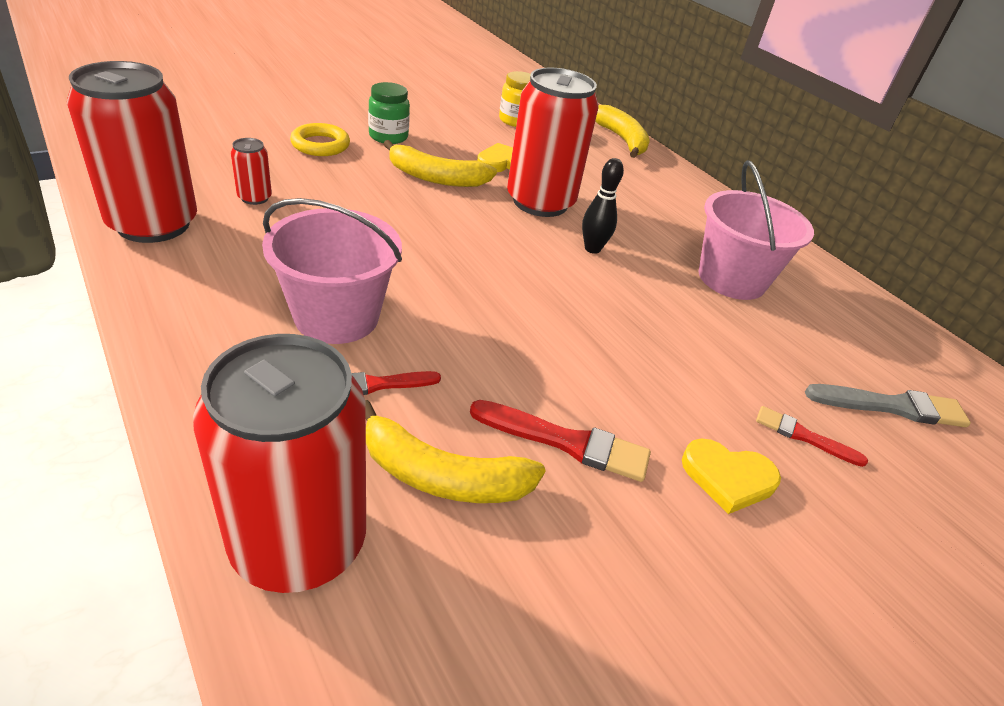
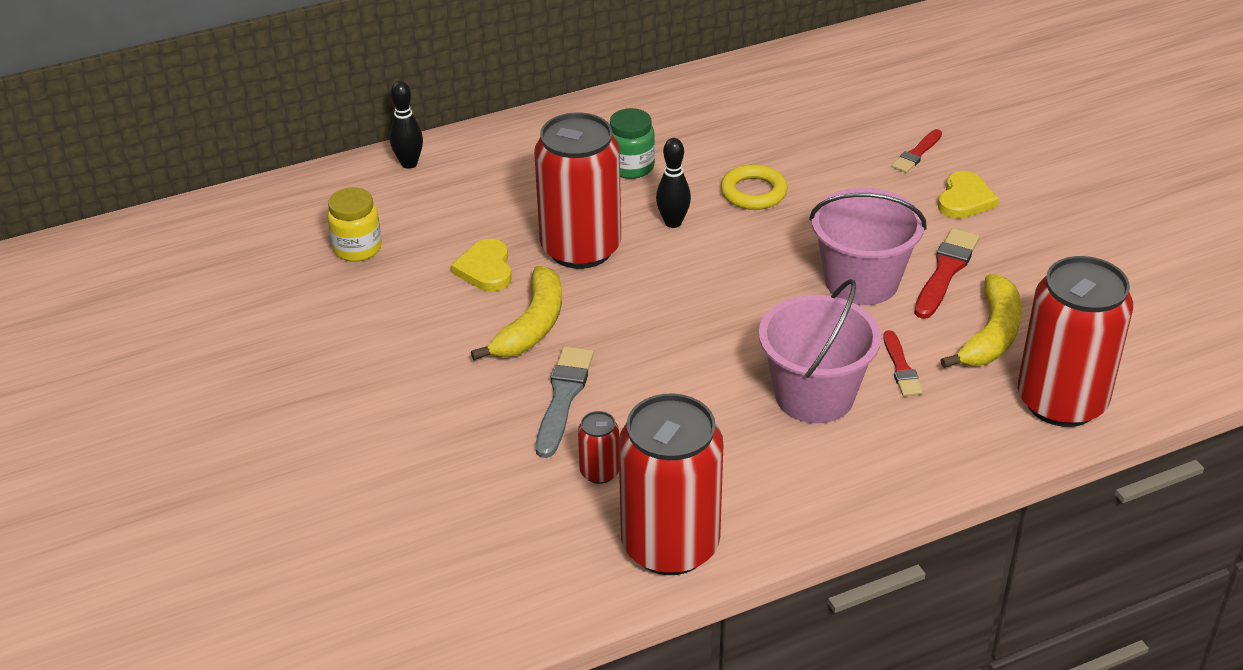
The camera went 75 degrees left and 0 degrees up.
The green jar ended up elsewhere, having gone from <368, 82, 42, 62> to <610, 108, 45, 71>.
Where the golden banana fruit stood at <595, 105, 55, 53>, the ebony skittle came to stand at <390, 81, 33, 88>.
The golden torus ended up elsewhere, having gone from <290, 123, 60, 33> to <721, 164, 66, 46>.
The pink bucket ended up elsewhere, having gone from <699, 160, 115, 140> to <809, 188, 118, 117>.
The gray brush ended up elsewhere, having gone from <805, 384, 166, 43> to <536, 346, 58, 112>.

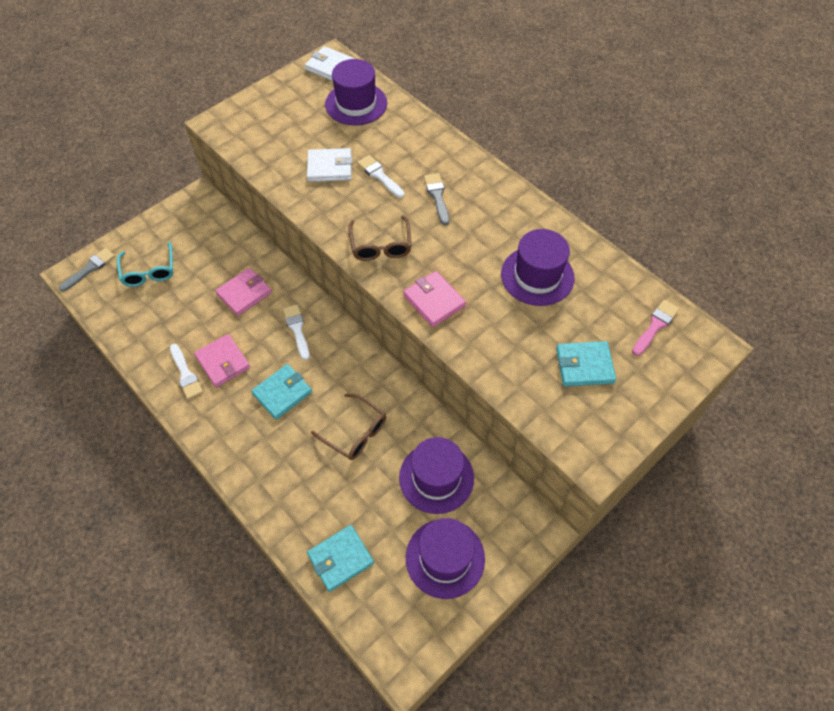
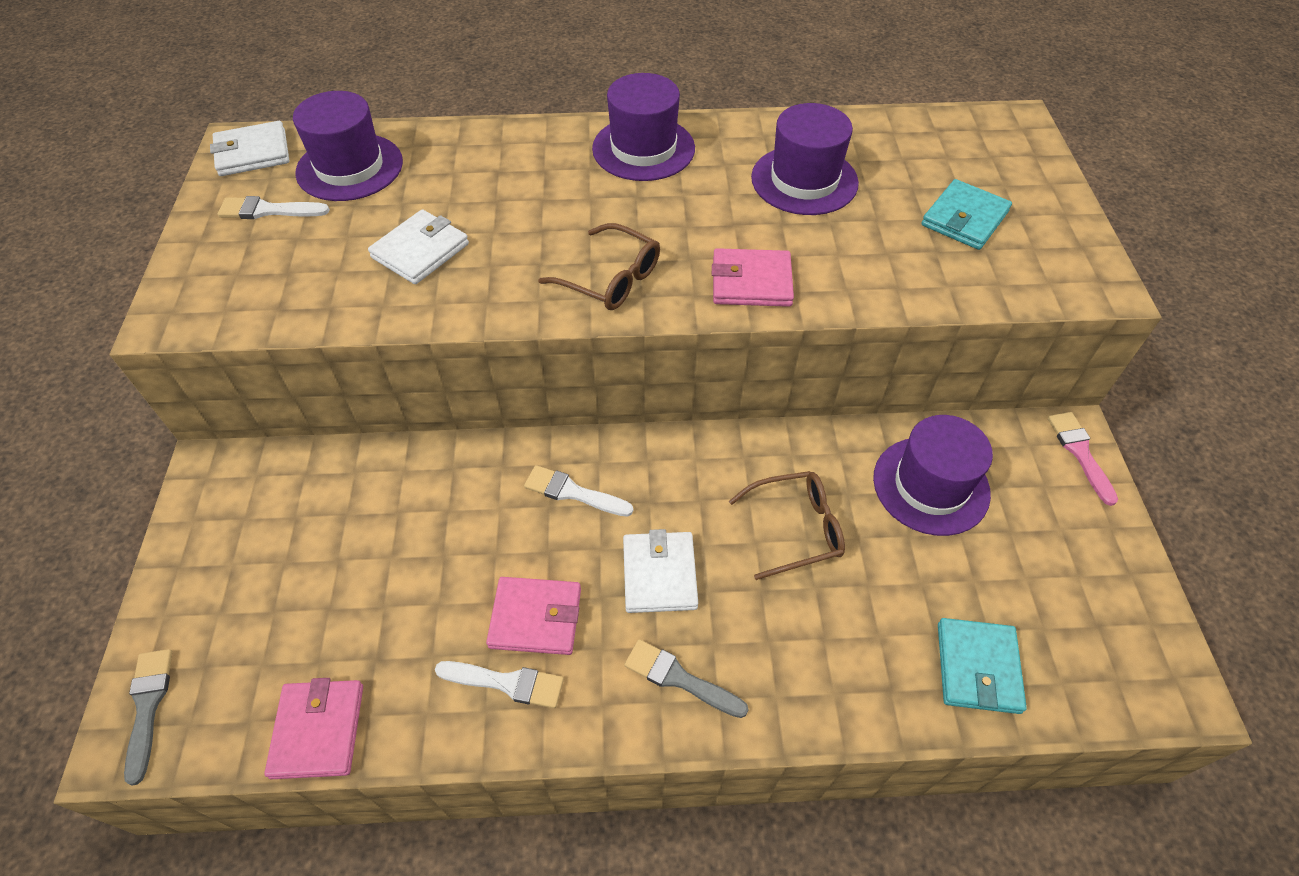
The camera went 50 degrees left and 5 degrees down.
The pure white brush ended up elsewhere, having gone from <357, 155, 48, 43> to <218, 196, 112, 23>.
The gray brush ended up elsewhere, having gone from <424, 173, 25, 52> to <624, 639, 125, 79>.
The second view lost the turquoise glasses at <117, 242, 56, 45>.
The pink wallet ended up elsewhere, having gone from <215, 268, 57, 48> to <264, 678, 99, 101>.
The pink brush ended up elsewhere, having gone from <632, 300, 47, 56> to <1048, 412, 70, 94>.
What was the turquoise wallet at <251, 364, 61, 56> turned into the pure white wallet at <623, 529, 75, 84>.
The violet top hat ended up elsewhere, having gone from <406, 518, 79, 81> to <592, 73, 103, 108>.

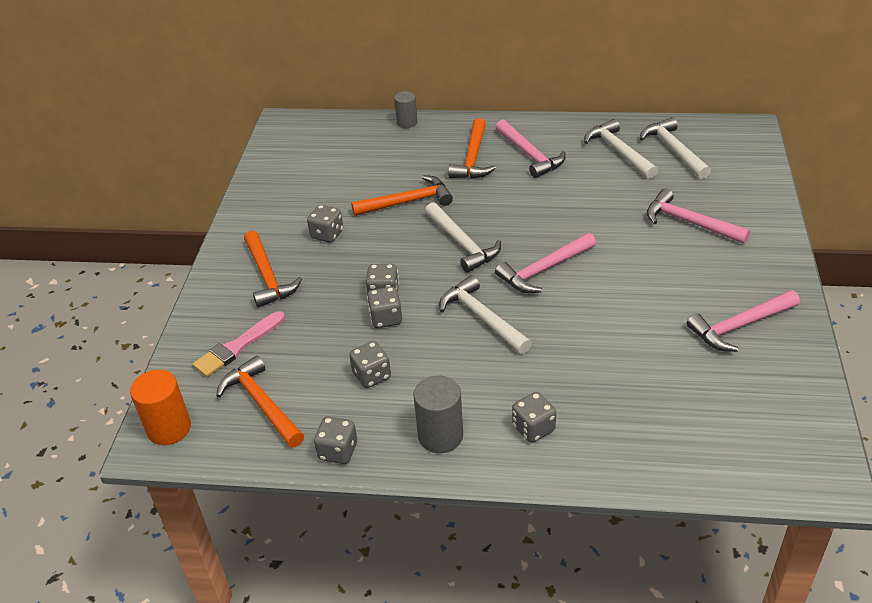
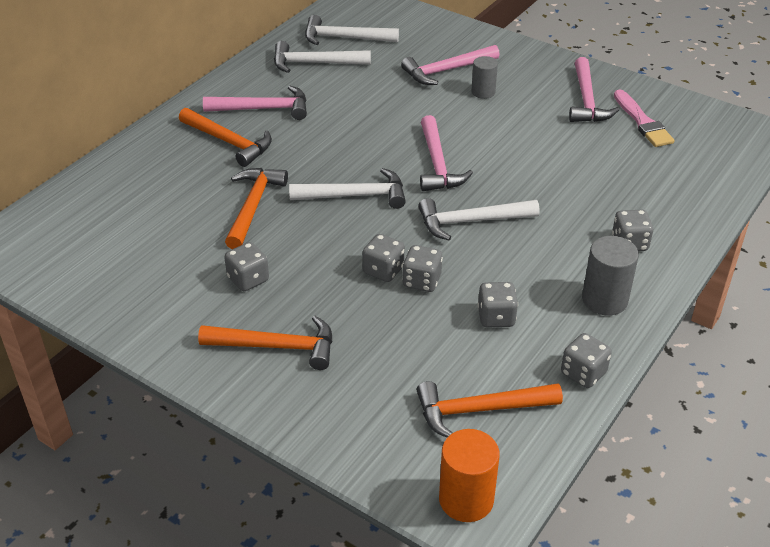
The camera went 65 degrees left and 0 degrees up.
The gray cylinder ended up elsewhere, having gone from <394, 91, 24, 37> to <471, 56, 27, 43>.
The pink brush ended up elsewhere, having gone from <193, 311, 92, 66> to <614, 90, 61, 57>.

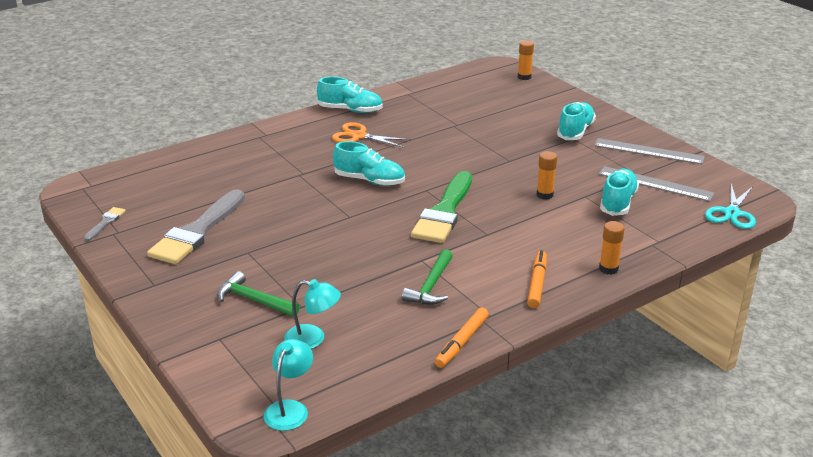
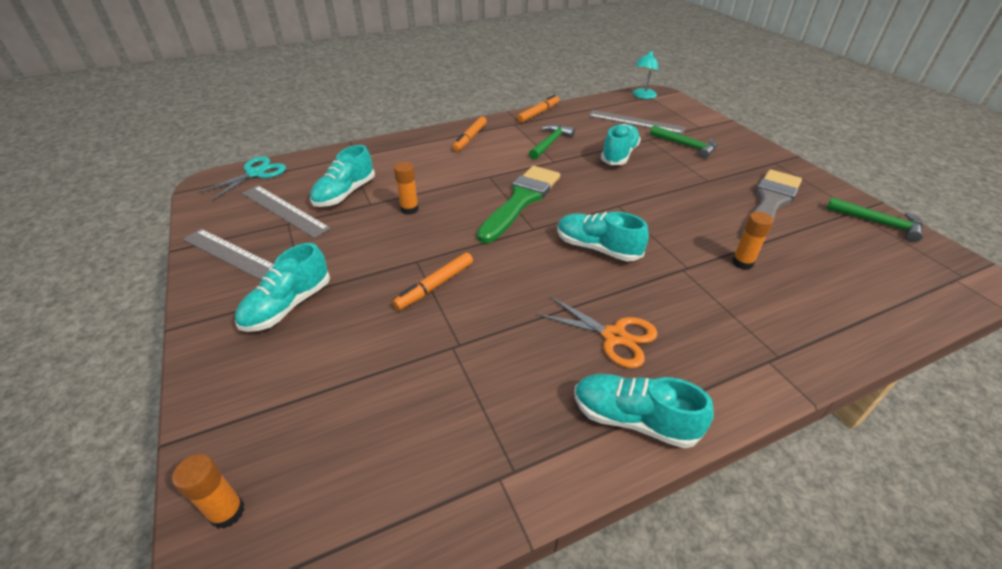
The camera went 170 degrees left and 10 degrees up.
Where the gray brush stood at <84, 207, 42, 34>, the green claw hammer came to stand at <826, 197, 97, 45>.
The orange glue stick ended up elsewhere, having gone from <599, 221, 26, 54> to <732, 212, 42, 58>.
Where the turquoise lamp stood at <284, 279, 57, 70>, the gray ruler came to stand at <588, 110, 98, 24>.
The second view gained the turquoise lace-up shoe at <601, 124, 40, 41>.
The second view gained the orange marker pen at <393, 253, 80, 57>.

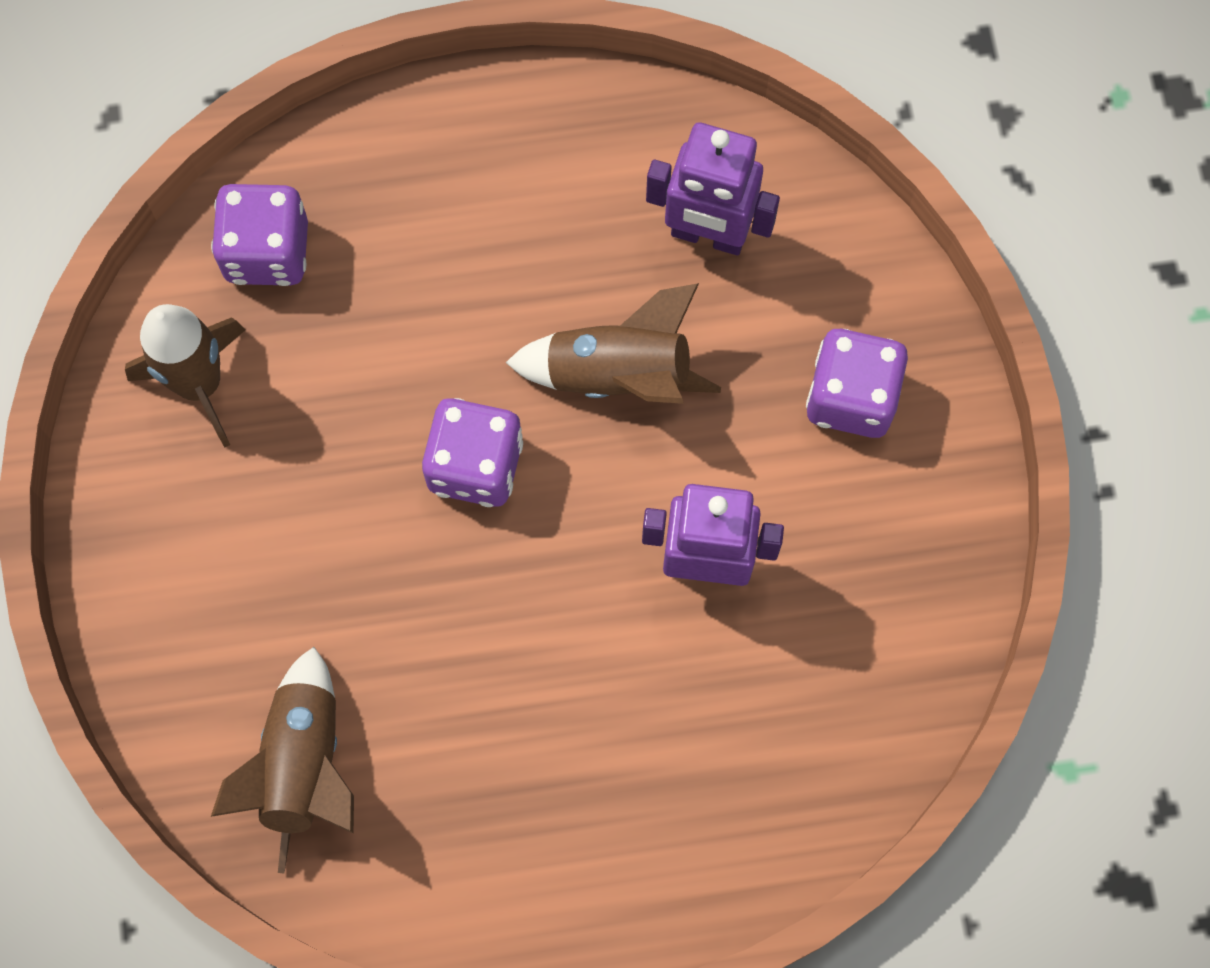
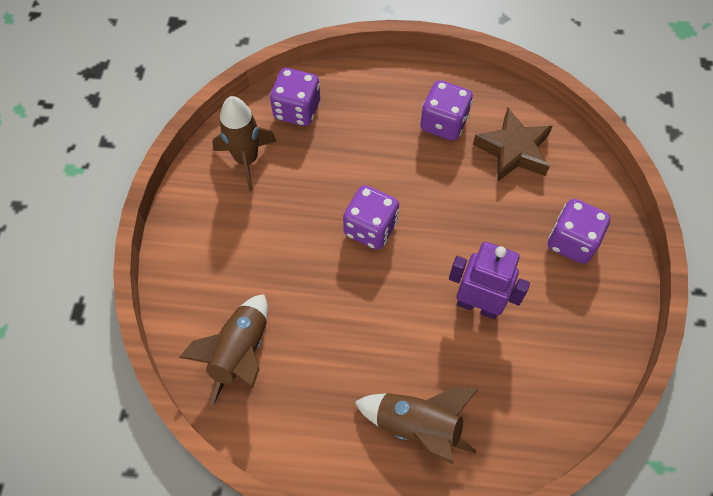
The camera went 15 degrees right and 10 degrees down.
Where the violet robot stood at <646, 122, 134, 133>, the brown star came to stand at <473, 108, 80, 74>.
The brown spaceship ended up elsewhere, having gone from <506, 283, 215, 121> to <355, 386, 123, 78>.
The second view gained the violet die at <420, 80, 53, 61>.

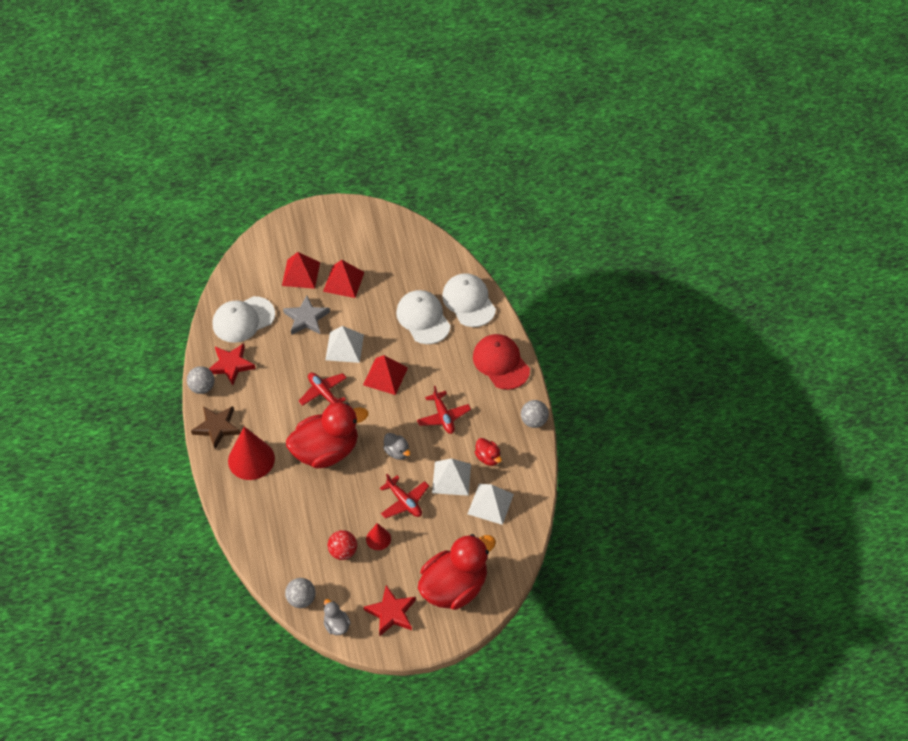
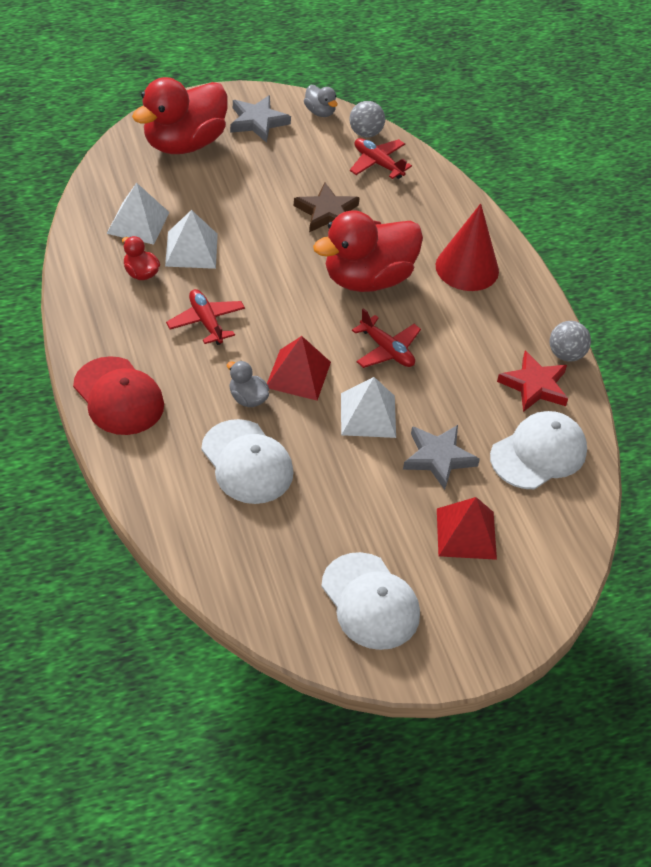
The camera went 170 degrees right and 5 degrees down.
The second view lost the scarlet solid pyramid at <323, 260, 41, 38>.
The pure white cap ended up elsewhere, having gone from <442, 273, 54, 54> to <321, 552, 99, 98>.
The second view lost the gray sphere at <521, 400, 28, 28>.
The brown star ended up elsewhere, having gone from <191, 406, 50, 43> to <294, 182, 66, 50>.
The gray duck ended up elsewhere, having gone from <383, 433, 27, 27> to <227, 361, 42, 46>.
The scarlet toy plane ended up elsewhere, having gone from <380, 474, 49, 45> to <350, 138, 62, 41>.
The second view lost the scarlet cone at <366, 523, 25, 27>.
The second view lost the scarlet sphere at <328, 530, 29, 30>.
What was the scarlet star at <364, 585, 52, 52> turned into the gray star at <230, 95, 61, 48>.

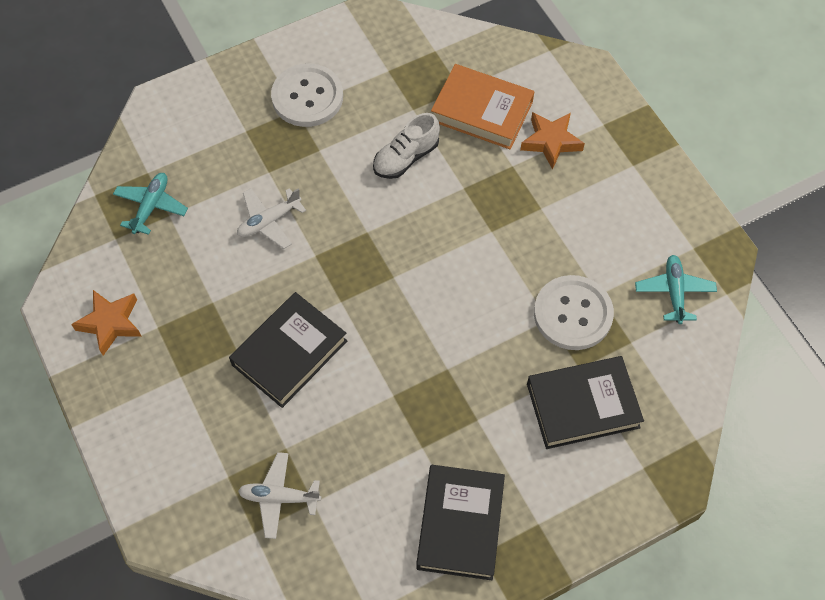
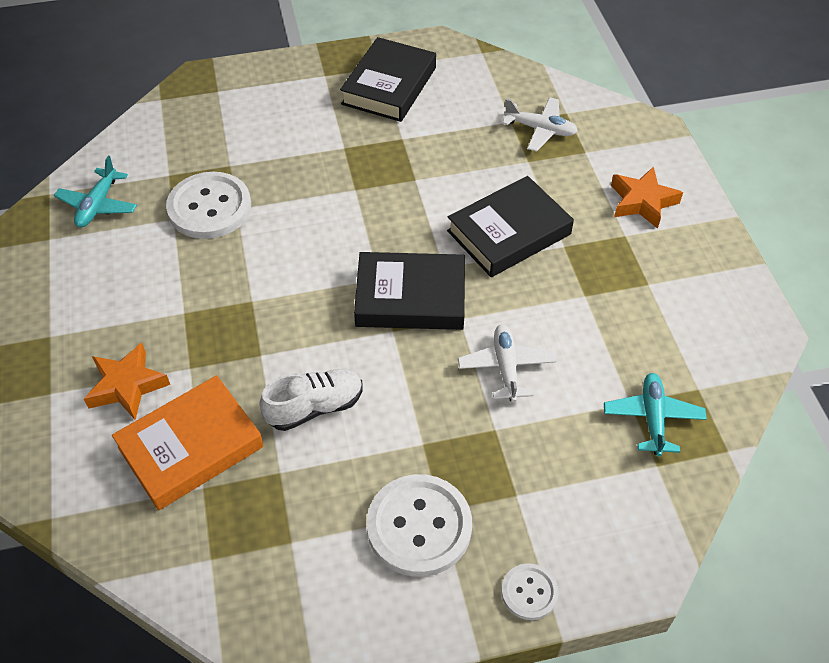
The camera went 165 degrees left and 10 degrees down.
The orange hardback at <431, 64, 103, 85> ended up facing another way, 75 degrees counterclockwise from before.
The turquoise toy plane at <113, 173, 75, 62> ended up facing another way, 150 degrees clockwise from before.
The pure white toy plane at <237, 188, 69, 61> ended up facing another way, 75 degrees counterclockwise from before.
The orange star ended up elsewhere, having gone from <71, 290, 71, 66> to <611, 167, 72, 62>.
The ebony hardback ended up elsewhere, having gone from <527, 356, 117, 93> to <354, 252, 111, 78>.
The second view gained the pure white sewing button at <501, 563, 57, 57>.

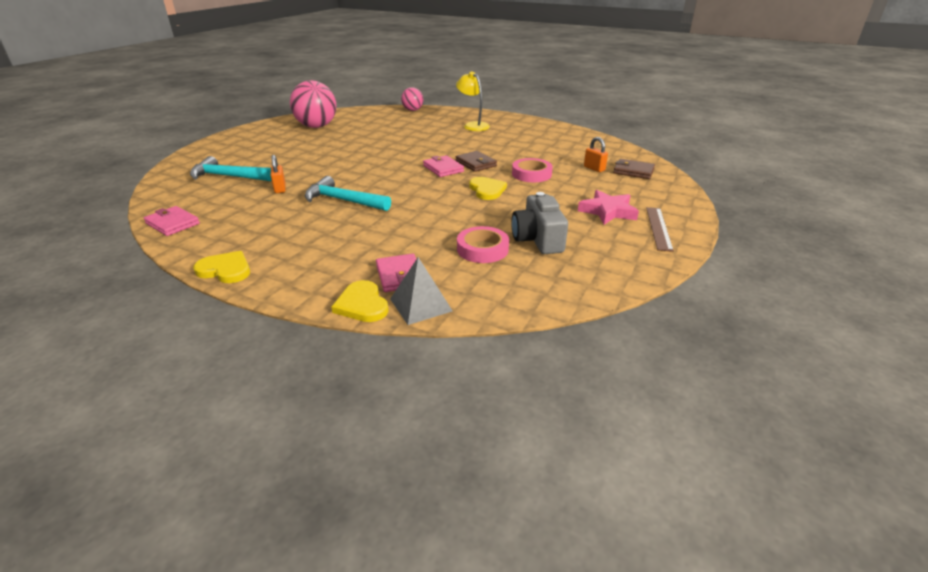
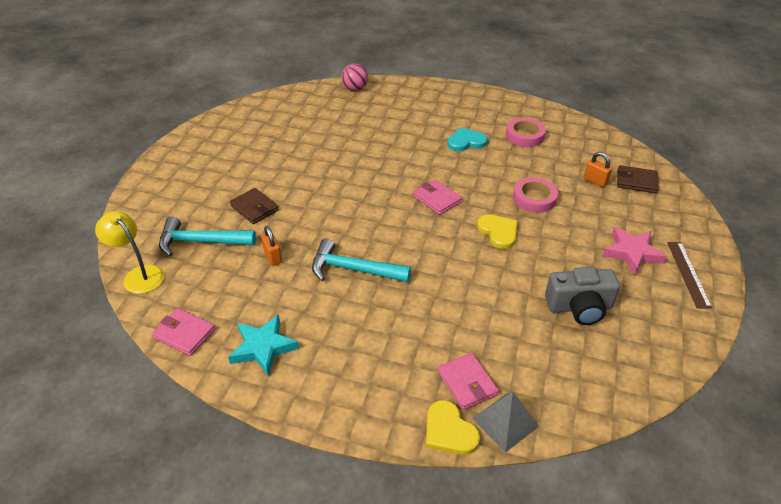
The camera went 10 degrees left and 10 degrees up.
The golden lamp ended up elsewhere, having gone from <456, 71, 34, 60> to <95, 211, 69, 83>.
The second view lost the pink sphere at <290, 80, 46, 48>.
The brown wallet ended up elsewhere, having gone from <456, 151, 41, 21> to <230, 188, 49, 36>.
The gray compact camera at <511, 192, 57, 62> ended up facing another way, 75 degrees counterclockwise from before.
The pink tape ended up elsewhere, having gone from <457, 226, 52, 37> to <506, 118, 40, 29>.
The second view lost the golden love heart at <193, 251, 57, 32>.
The second view gained the turquoise love heart at <447, 127, 41, 24>.
The second view gained the turquoise star at <228, 314, 71, 63>.

